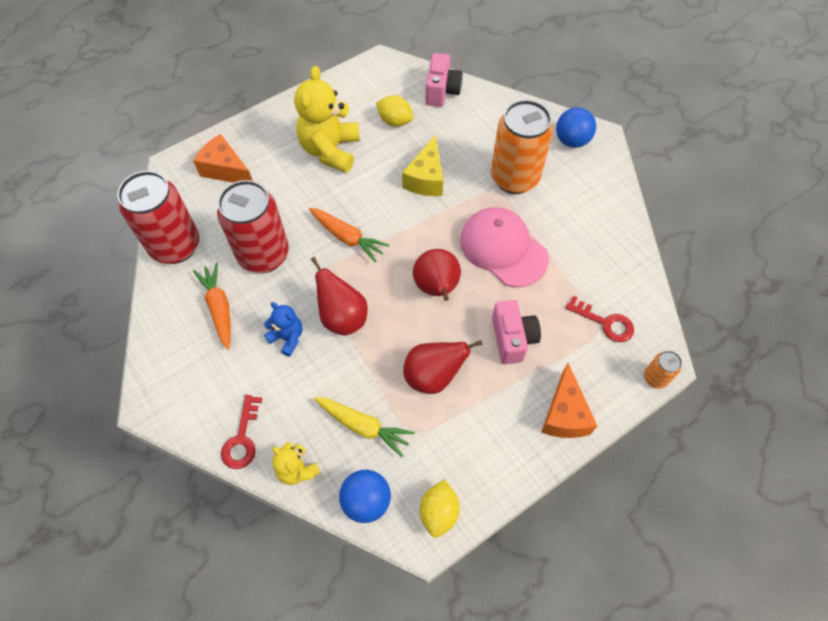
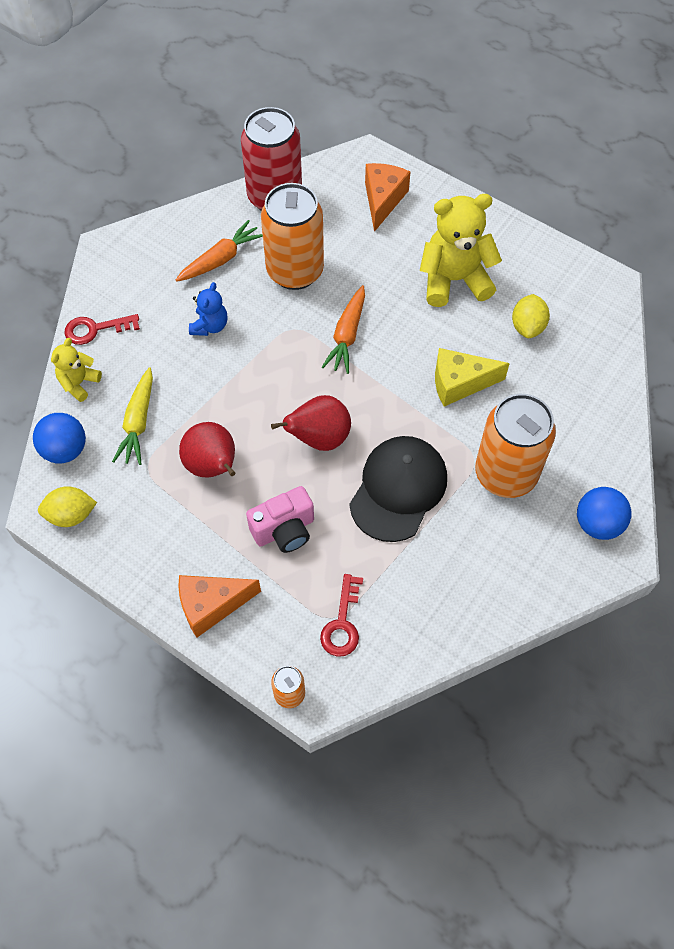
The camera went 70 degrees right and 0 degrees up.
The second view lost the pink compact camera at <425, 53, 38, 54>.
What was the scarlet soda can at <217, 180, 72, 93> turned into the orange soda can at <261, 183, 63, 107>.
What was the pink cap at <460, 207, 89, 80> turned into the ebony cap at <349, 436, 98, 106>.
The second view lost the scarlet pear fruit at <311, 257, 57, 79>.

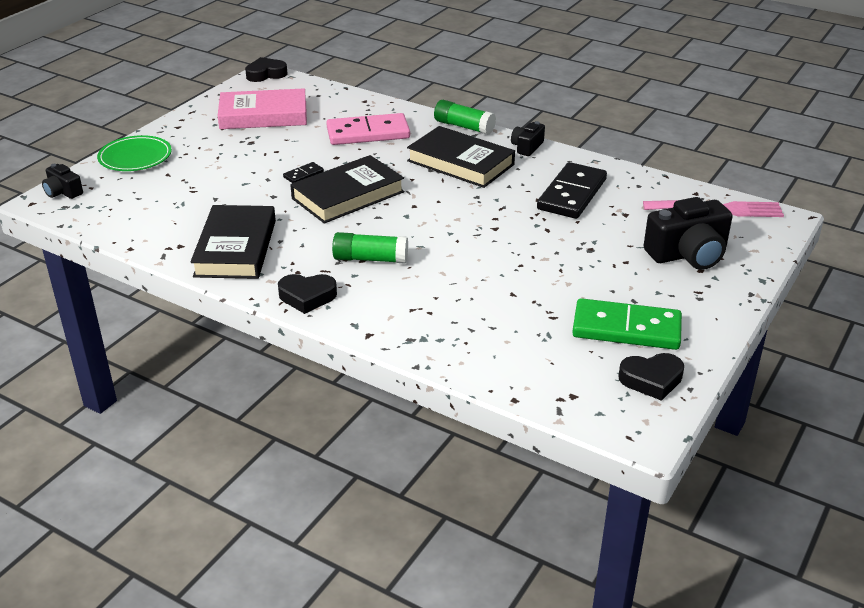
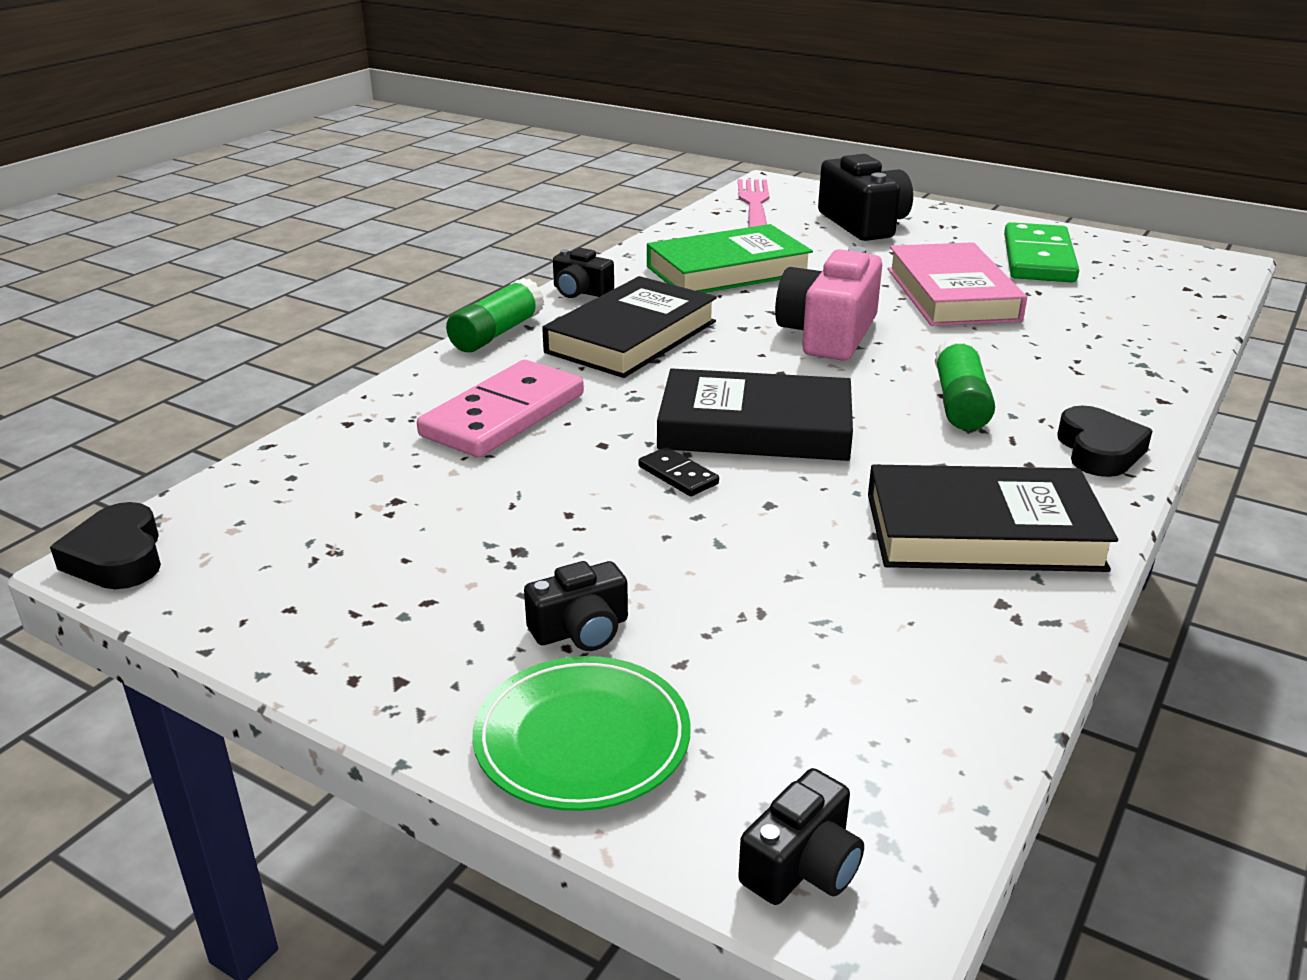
The camera went 90 degrees left and 5 degrees down.
The pink hardback ended up elsewhere, having gone from <218, 88, 89, 41> to <888, 242, 139, 84>.
The pink domino piece at <326, 113, 84, 32> ended up facing another way, 45 degrees clockwise from before.
The ebony hardback at <290, 155, 114, 69> ended up facing another way, 45 degrees counterclockwise from before.
Where the ebony domino piece stood at <537, 162, 70, 57>, the green hardback came to stand at <647, 224, 166, 69>.
The second view lost the ebony love heart at <618, 353, 66, 48>.
The second view gained the pink compact camera at <775, 246, 107, 115>.
The second view gained the ebony compact camera at <524, 561, 104, 90>.

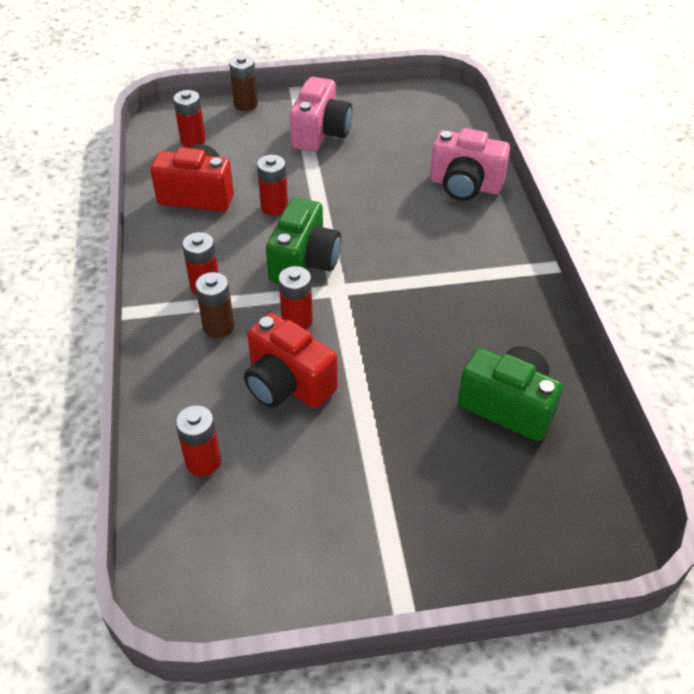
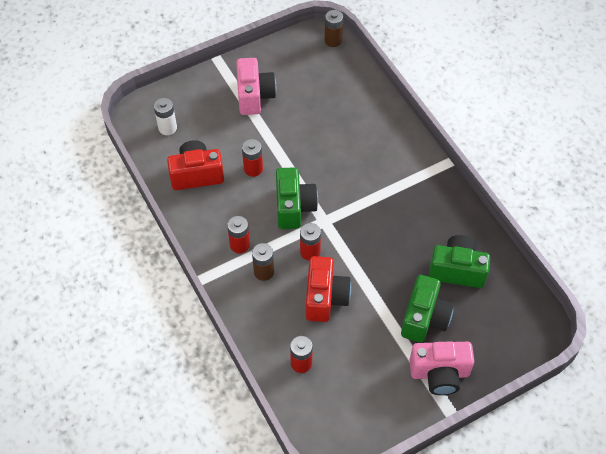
The camera went 20 degrees left and 10 degrees up.
The brown AA battery ended up elsewhere, having gone from <229, 55, 29, 56> to <325, 10, 18, 37>.
What was the scarlet AA battery at <173, 90, 33, 57> turned into the pure white AA battery at <154, 98, 23, 37>.
The pink compact camera ended up elsewhere, having gone from <430, 128, 80, 73> to <409, 341, 65, 54>.
The scarlet compact camera at <244, 313, 94, 95> ended up facing another way, 105 degrees counterclockwise from before.
The second view gained the green compact camera at <401, 275, 53, 68>.

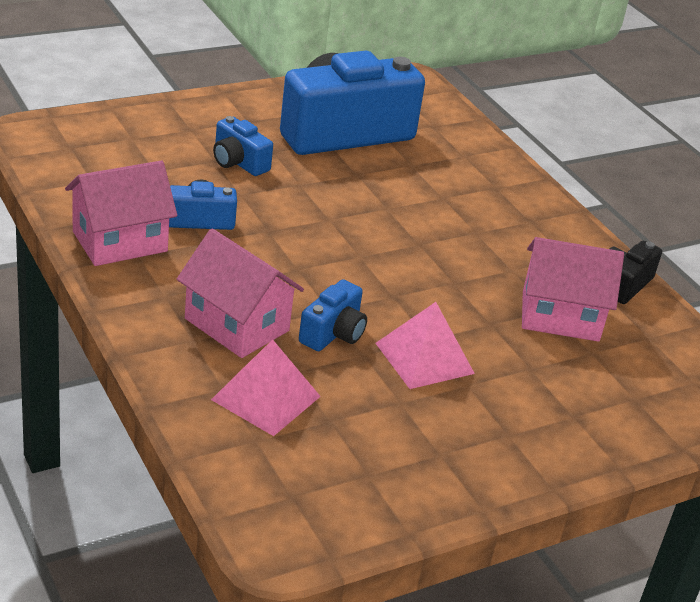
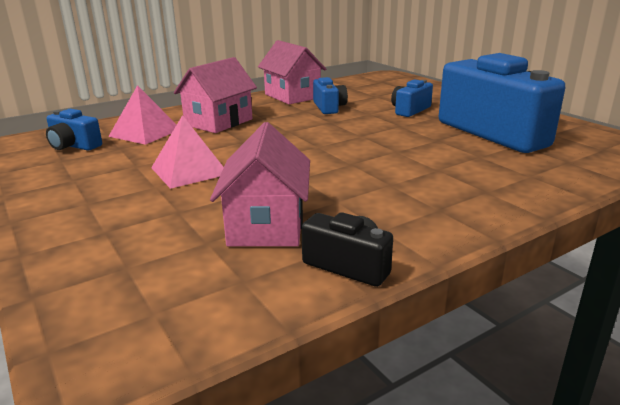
The camera went 90 degrees right and 10 degrees down.
The blue compact camera ended up elsewhere, having gone from <299, 279, 68, 72> to <46, 109, 56, 42>.

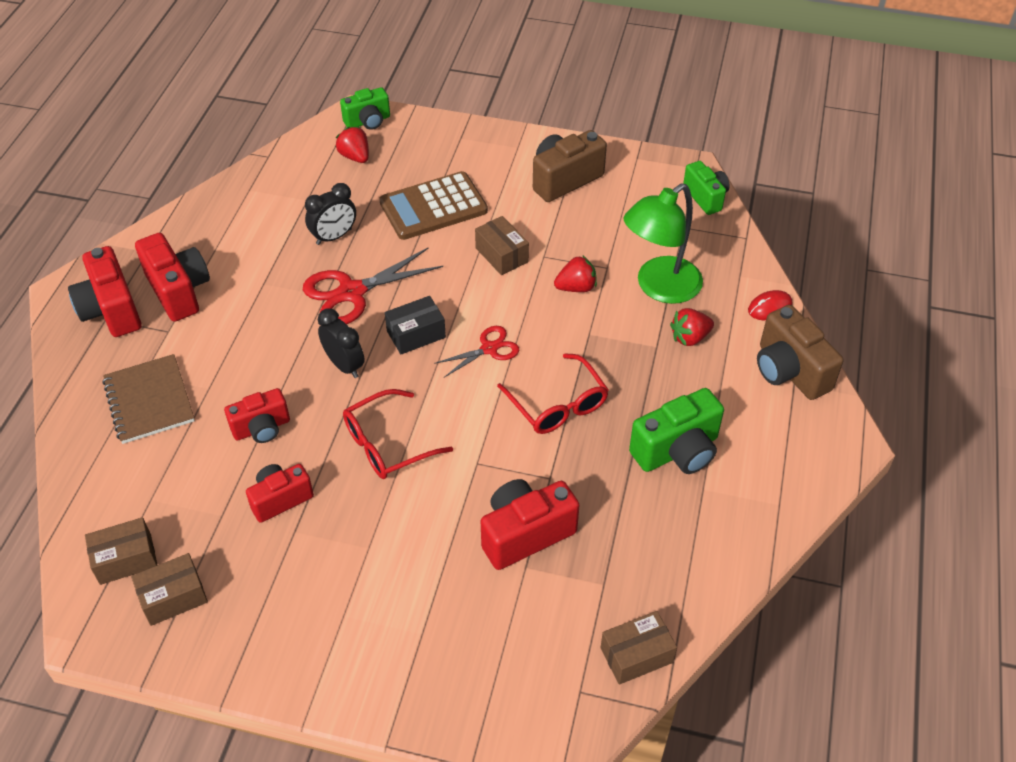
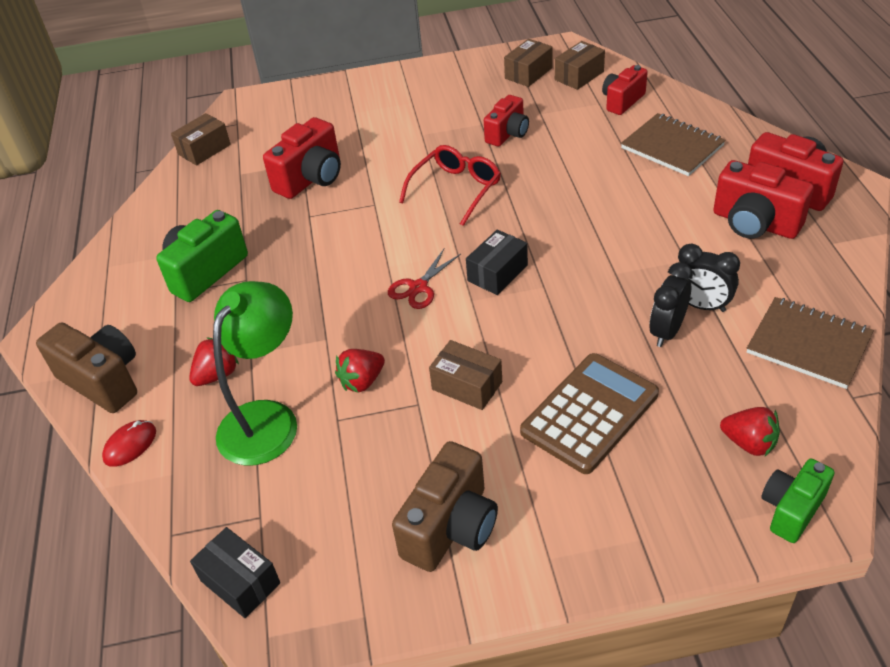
The camera went 160 degrees right and 5 degrees down.
Where the green compact camera stood at <683, 161, 46, 54>, the ebony package came to stand at <190, 527, 90, 91>.
The second view lost the scarlet pair of scissors at <303, 247, 140, 77>.
The ebony clock ended up elsewhere, having gone from <318, 308, 47, 70> to <678, 244, 62, 68>.
The second view lost the scarlet glasses at <497, 353, 112, 81>.
The scarlet compact camera ended up elsewhere, having gone from <224, 388, 66, 55> to <602, 65, 46, 50>.
The second view gained the brown exercise book at <747, 297, 127, 92>.

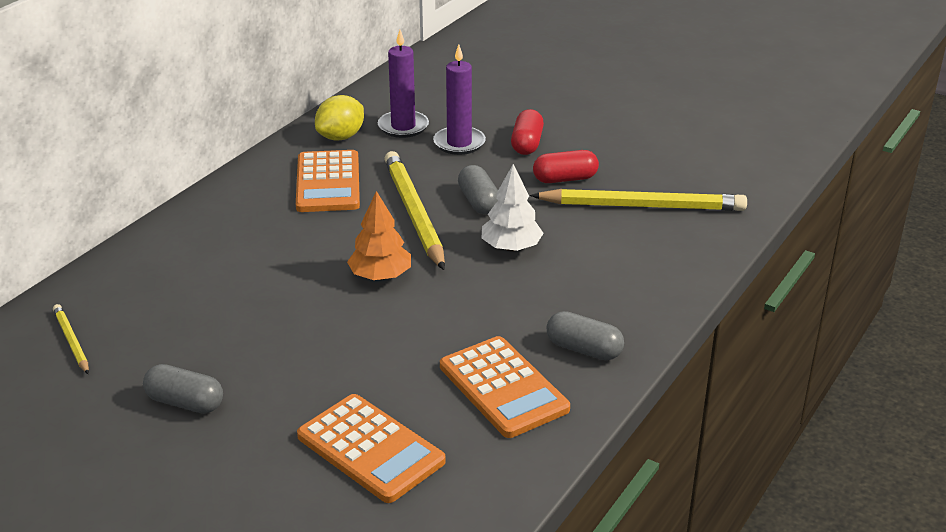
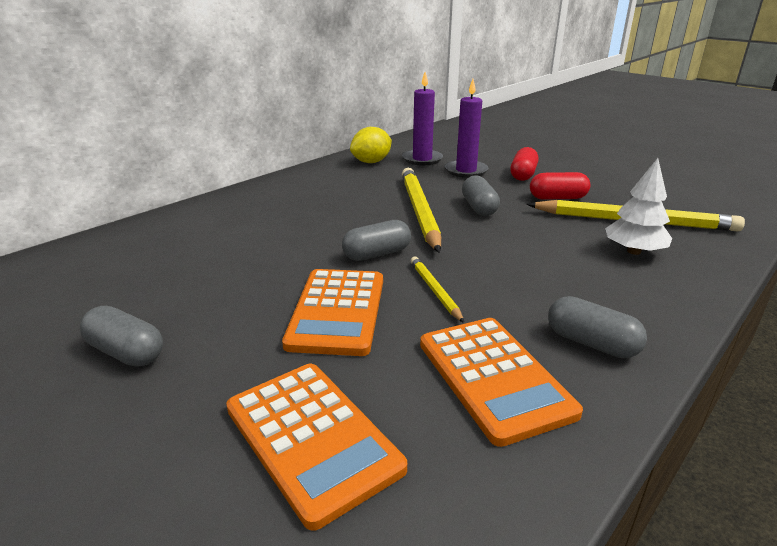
The camera went 10 degrees right and 5 degrees down.
The orange pocket calculator ended up elsewhere, having gone from <296, 150, 64, 62> to <282, 269, 101, 87>.
The pure white tree ended up elsewhere, having gone from <482, 164, 62, 87> to <605, 158, 67, 97>.
Where the orange tree stood at <347, 191, 64, 89>, the gray pill came to stand at <342, 220, 69, 41>.
The golden lead pencil ended up elsewhere, having gone from <53, 304, 36, 70> to <410, 256, 54, 67>.

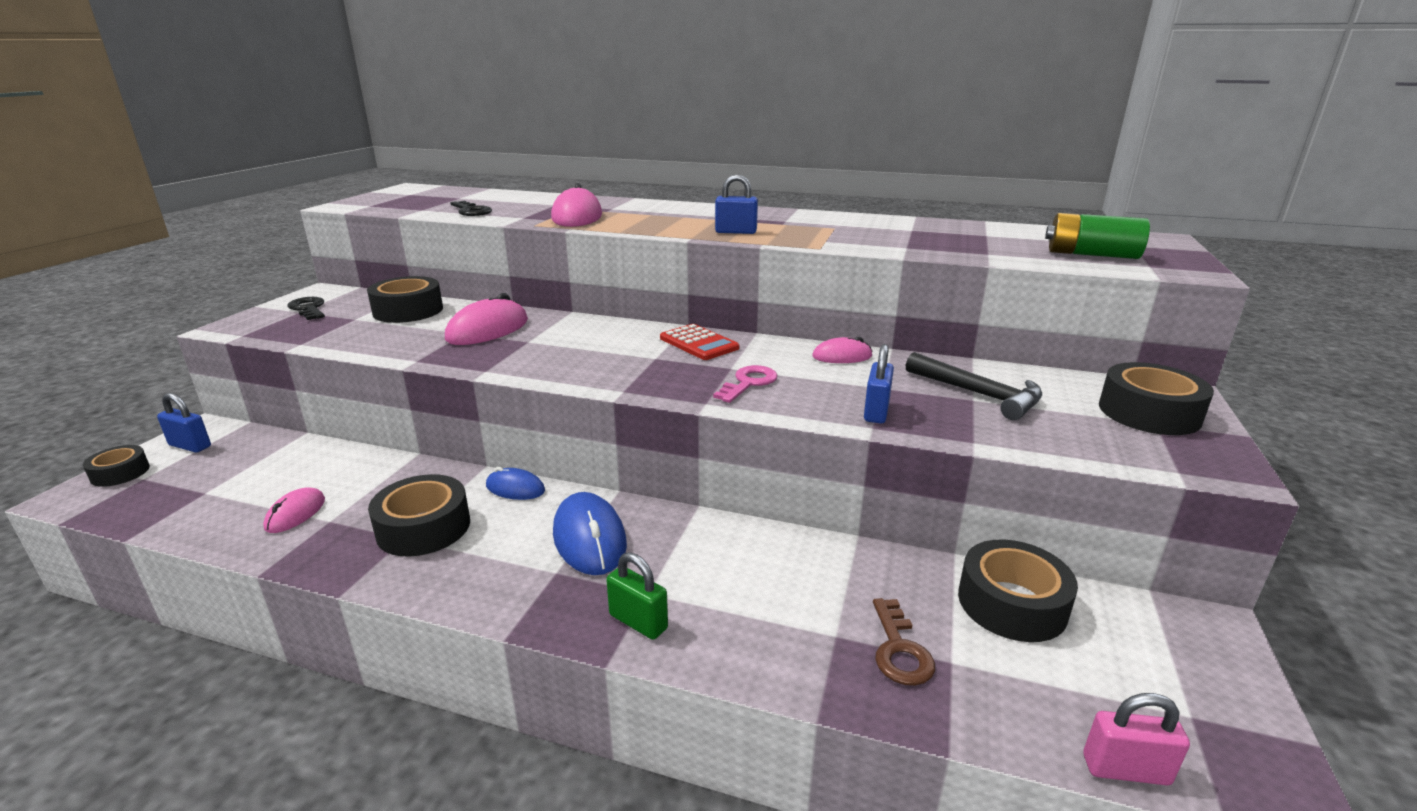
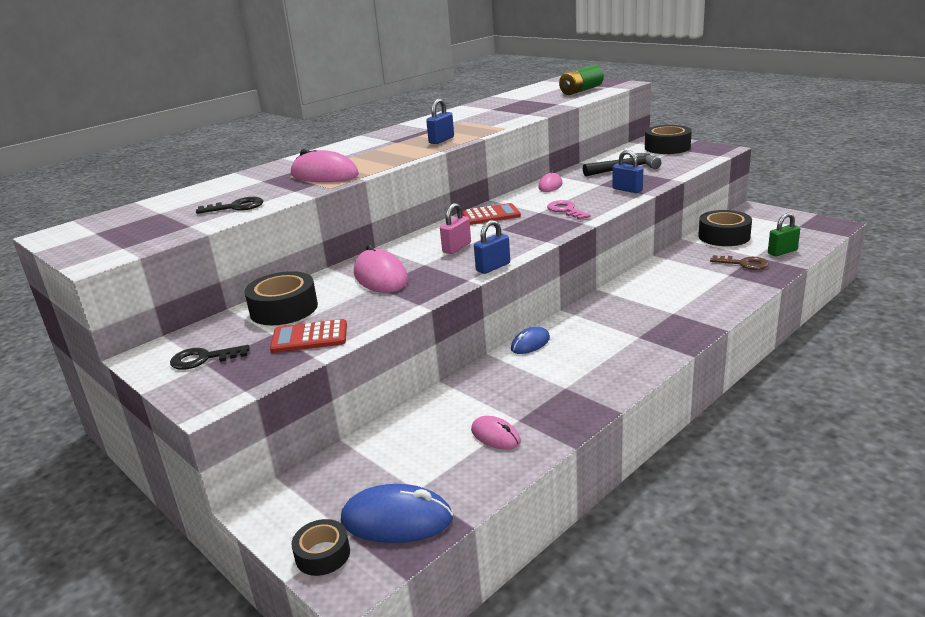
The camera went 60 degrees left and 0 degrees up.
The blue padlock ended up elsewhere, having gone from <157, 393, 54, 60> to <474, 220, 36, 54>.
The second view lost the ebony tape at <368, 474, 102, 83>.
The blue PC mouse ended up elsewhere, having gone from <553, 492, 74, 83> to <341, 484, 112, 59>.
The green padlock ended up elsewhere, having gone from <606, 552, 62, 88> to <768, 213, 32, 43>.
The pink padlock ended up elsewhere, having gone from <1083, 693, 107, 93> to <440, 203, 31, 51>.
The second view gained the scarlet pocket calculator at <270, 319, 77, 34>.

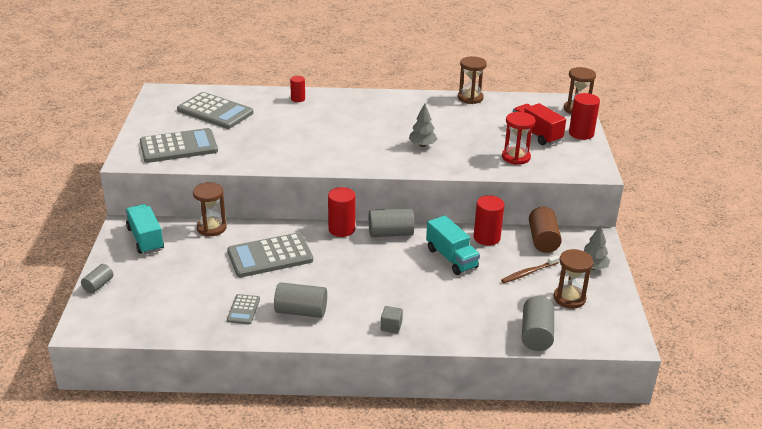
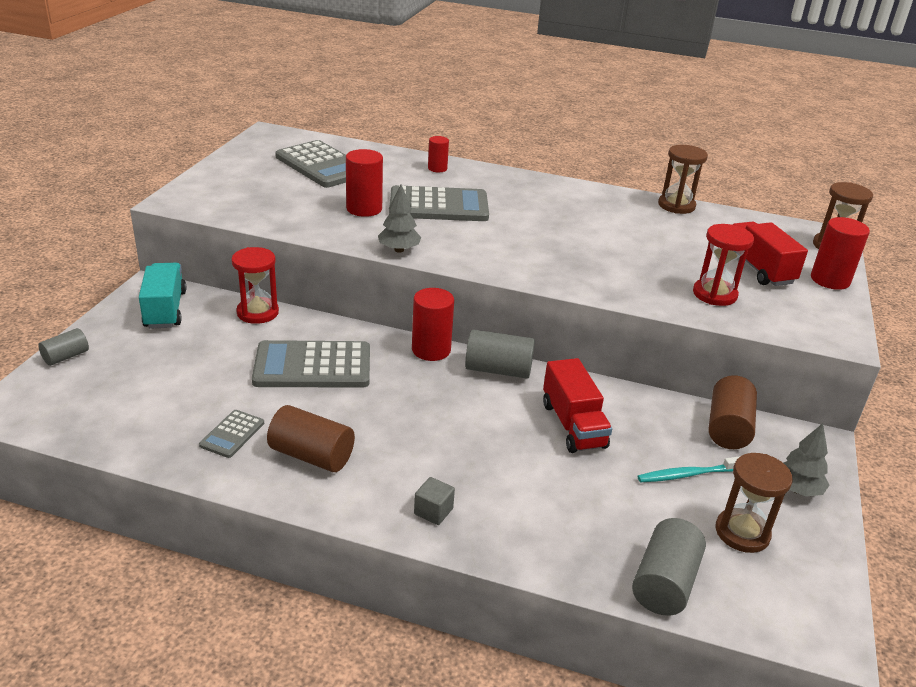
The camera went 15 degrees right and 0 degrees up.
The gray tree ended up elsewhere, having gone from <409, 103, 29, 44> to <378, 184, 43, 69>.
The gray pocket calculator ended up elsewhere, having gone from <140, 128, 78, 35> to <389, 185, 100, 36>.
What was the brown sand timer at <193, 182, 34, 54> turned into the scarlet sand timer at <231, 247, 48, 77>.
The scarlet cylinder ended up elsewhere, having gone from <474, 195, 30, 51> to <346, 149, 37, 68>.
What was the turquoise truck at <426, 215, 54, 60> turned into the scarlet truck at <543, 358, 69, 95>.
What was the brown tooth brush at <501, 255, 58, 28> turned into the turquoise tooth brush at <638, 456, 102, 26>.
What was the gray cylinder at <274, 282, 53, 36> turned into the brown cylinder at <267, 405, 88, 67>.

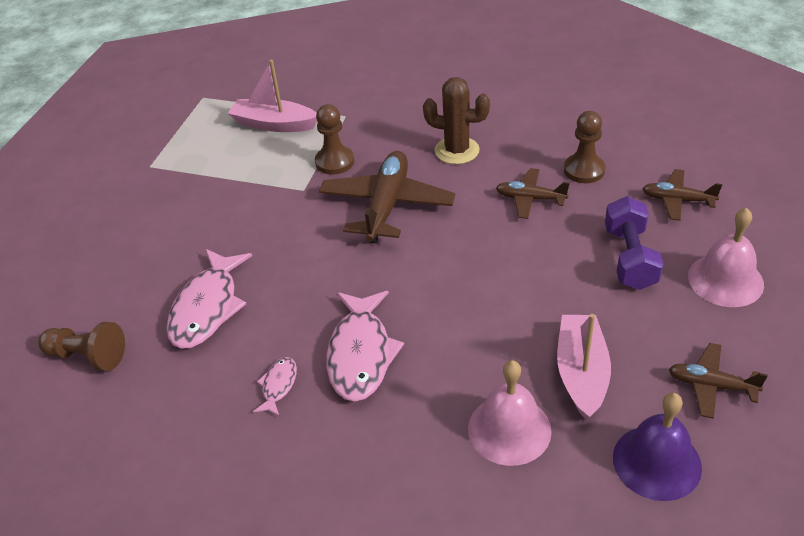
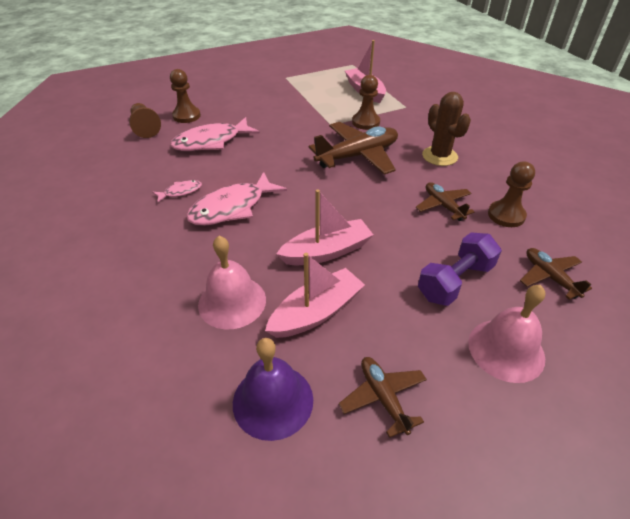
The camera went 45 degrees right and 0 degrees up.
The second view gained the brown pawn at <170, 69, 31, 54>.
The second view gained the pink toy boat at <276, 189, 97, 76>.

